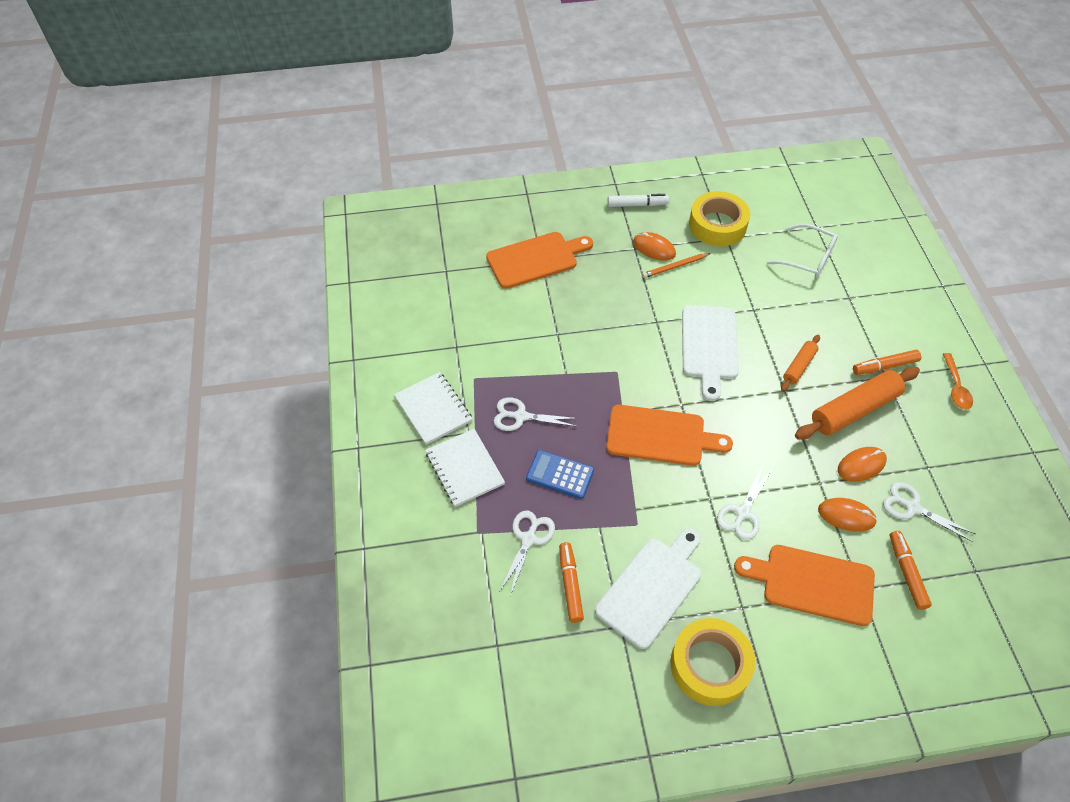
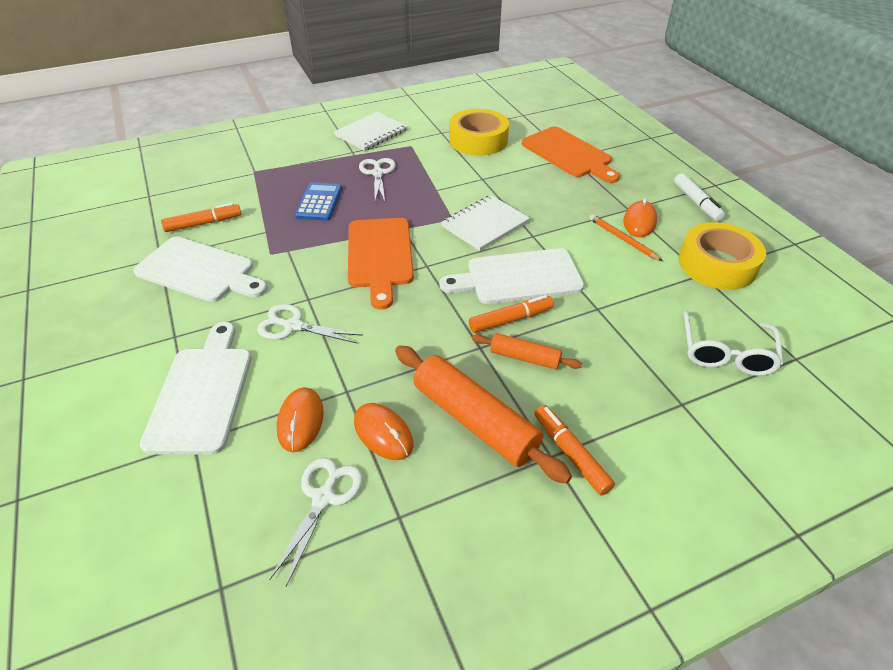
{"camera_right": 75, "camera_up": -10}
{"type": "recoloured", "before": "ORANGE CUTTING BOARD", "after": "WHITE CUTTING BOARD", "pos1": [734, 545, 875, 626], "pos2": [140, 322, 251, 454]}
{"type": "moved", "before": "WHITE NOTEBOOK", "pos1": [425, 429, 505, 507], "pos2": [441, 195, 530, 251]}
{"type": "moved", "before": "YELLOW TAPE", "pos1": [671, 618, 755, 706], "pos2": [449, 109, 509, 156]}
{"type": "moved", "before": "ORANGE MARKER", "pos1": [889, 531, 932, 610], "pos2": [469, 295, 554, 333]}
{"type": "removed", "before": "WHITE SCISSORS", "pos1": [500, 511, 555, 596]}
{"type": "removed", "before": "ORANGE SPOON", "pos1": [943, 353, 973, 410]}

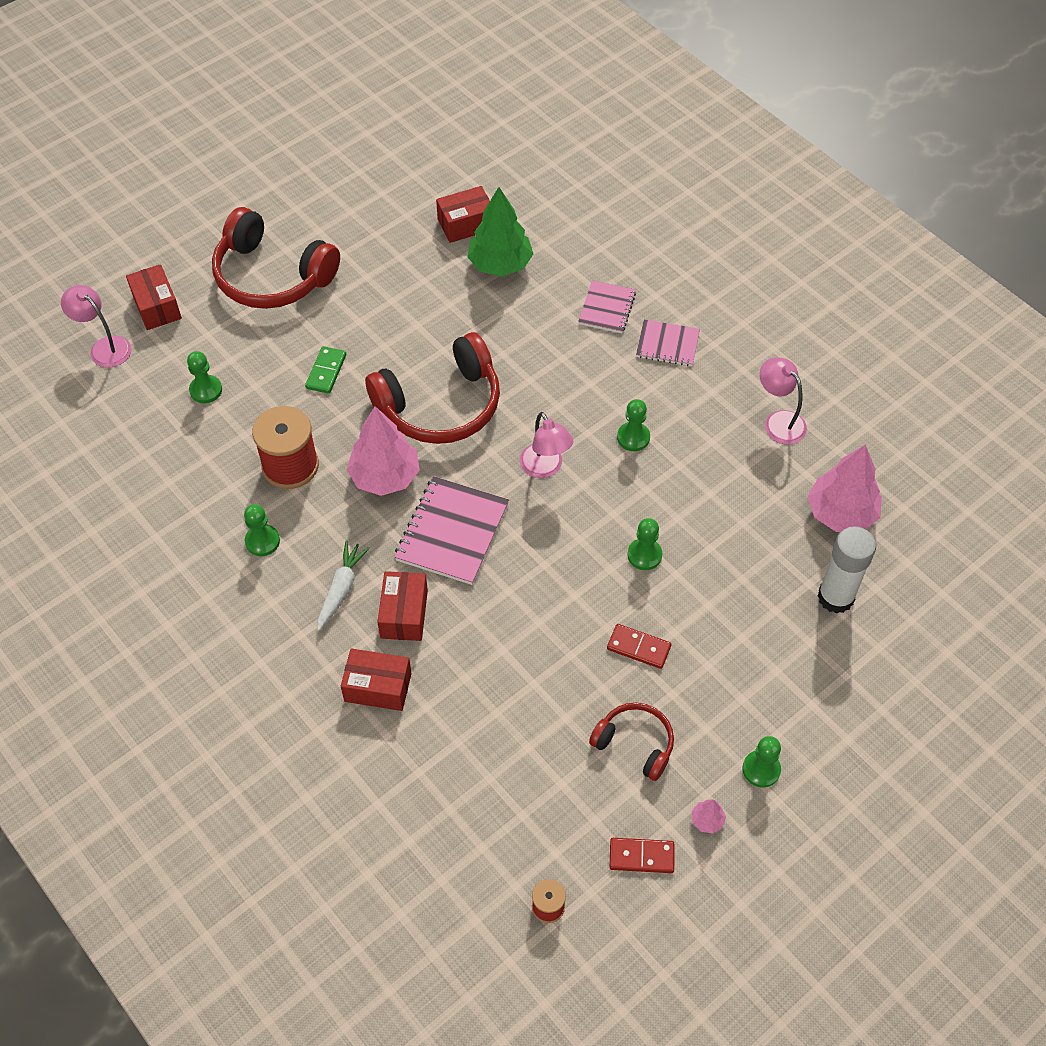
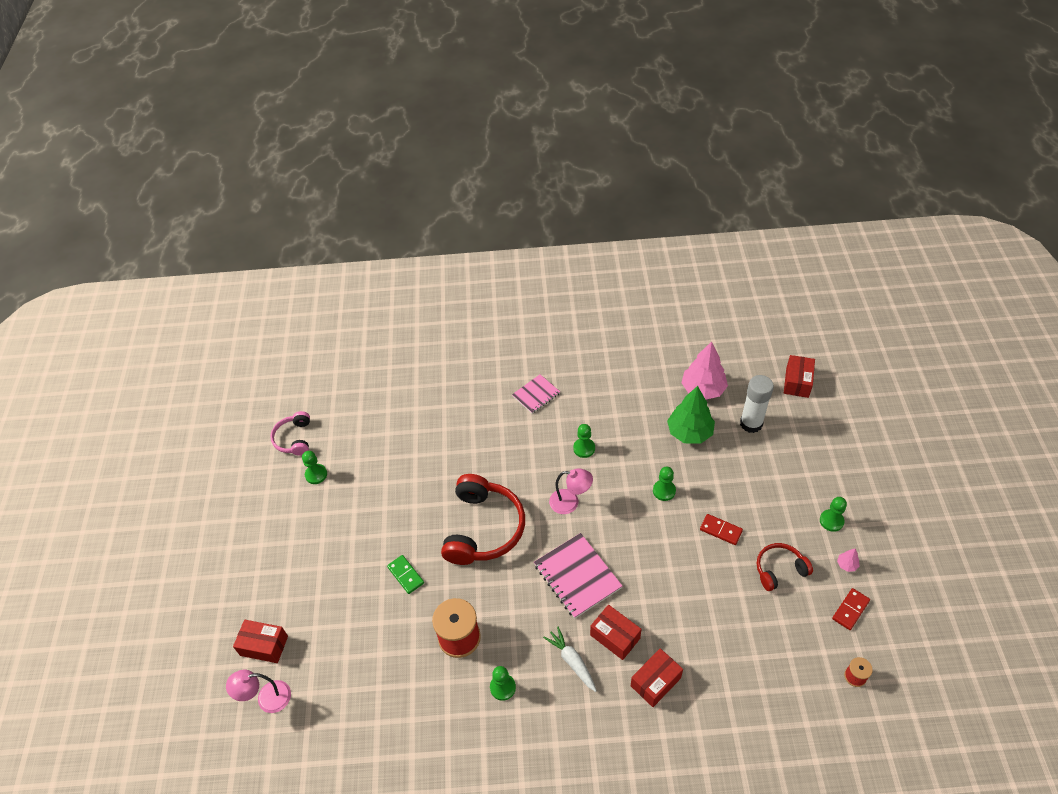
{"camera_right": -50, "camera_up": -5}
{"type": "added", "after": "PINK HEADPHONES", "pos2": [270, 411, 310, 456]}
{"type": "moved", "before": "GREEN PAWN", "pos1": [187, 351, 222, 403], "pos2": [302, 451, 327, 484]}
{"type": "moved", "before": "GREEN TREE", "pos1": [467, 187, 533, 276], "pos2": [667, 386, 715, 444]}
{"type": "turned", "before": "RED DOMINO", "pos1": [607, 624, 671, 669], "pos2": [700, 514, 743, 545], "turn": 60}
{"type": "moved", "before": "RED BOX", "pos1": [436, 186, 490, 243], "pos2": [784, 355, 815, 398]}
{"type": "removed", "before": "RED HEADPHONES", "pos1": [212, 207, 340, 309]}
{"type": "removed", "before": "PINK TREE", "pos1": [346, 406, 420, 496]}
{"type": "removed", "before": "PINK NOTEBOOK", "pos1": [578, 280, 636, 333]}
{"type": "removed", "before": "PINK LAMP", "pos1": [760, 357, 807, 444]}

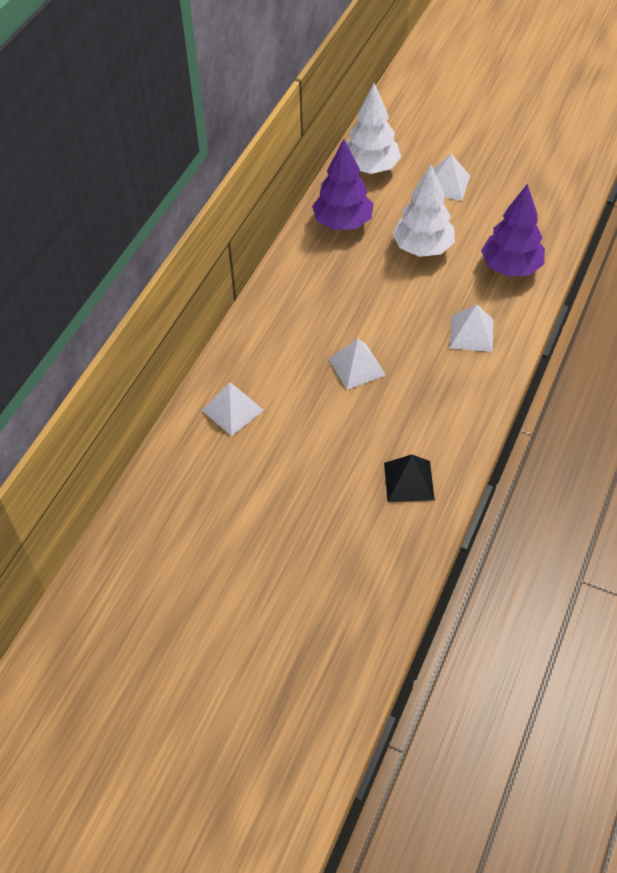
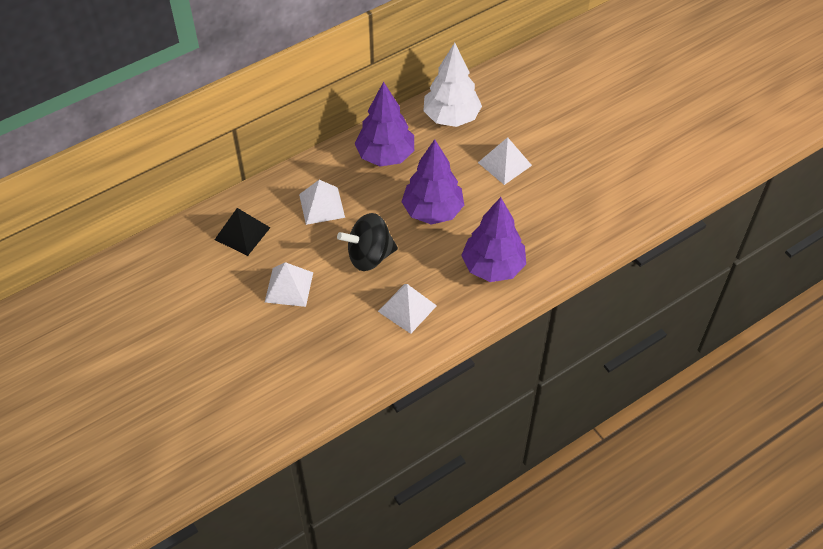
{"camera_right": 30, "camera_up": 0}
{"type": "moved", "before": "BLACK PYRAMID", "pos1": [384, 455, 435, 502], "pos2": [215, 208, 270, 256]}
{"type": "moved", "before": "WHITE PYRAMID", "pos1": [202, 382, 264, 436], "pos2": [299, 180, 345, 225]}
{"type": "added", "after": "BLACK SPINNING TOP", "pos2": [337, 213, 398, 271]}
{"type": "recoloured", "before": "WHITE TREE", "after": "PURPLE TREE", "pos1": [392, 165, 455, 257], "pos2": [401, 139, 464, 225]}

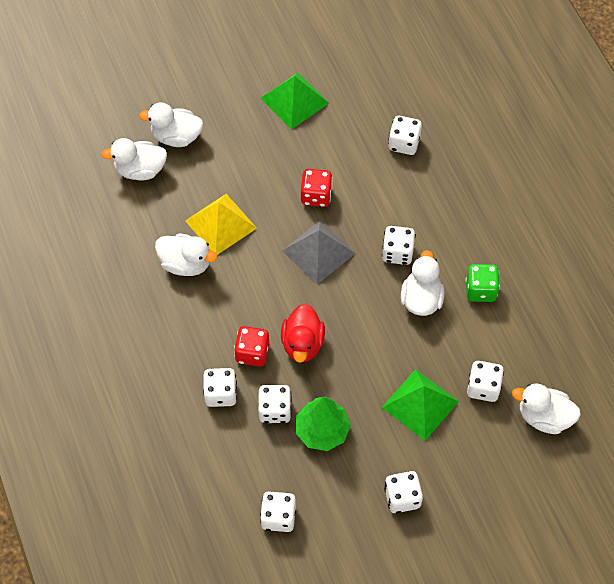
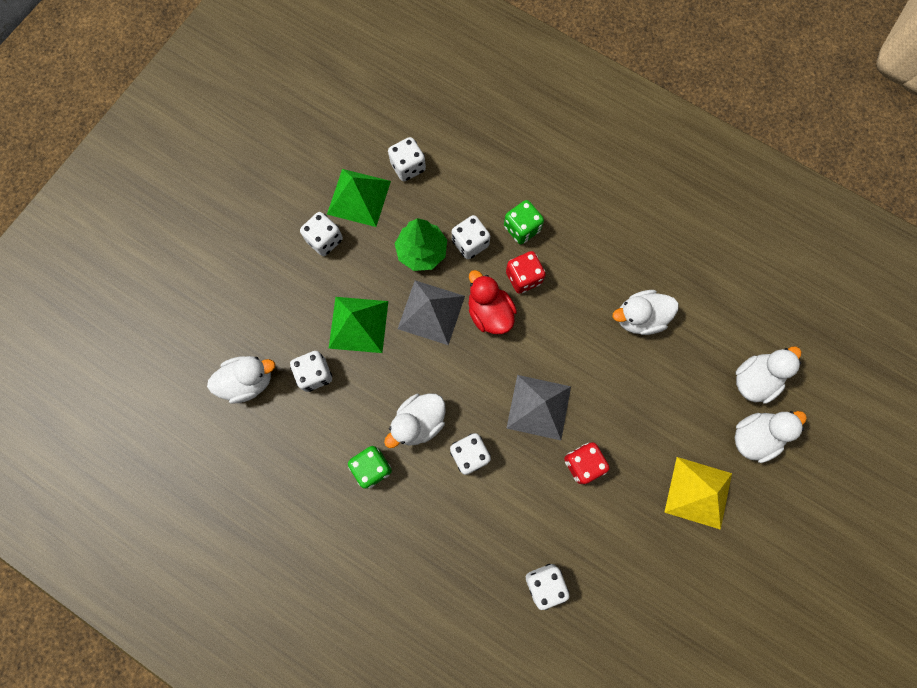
{"camera_right": 145, "camera_up": 15}
{"type": "moved", "before": "GREEN PYRAMID", "pos1": [261, 73, 329, 130], "pos2": [327, 169, 391, 227]}
{"type": "turned", "before": "WHITE DUCK", "pos1": [401, 250, 444, 316], "pos2": [384, 393, 446, 448], "turn": 75}
{"type": "added", "after": "GREY PYRAMID", "pos2": [398, 280, 465, 345]}
{"type": "recoloured", "before": "WHITE DICE", "after": "GREEN DICE", "pos1": [203, 368, 237, 407], "pos2": [504, 200, 544, 244]}
{"type": "moved", "before": "YELLOW PYRAMID", "pos1": [185, 194, 257, 255], "pos2": [664, 457, 732, 530]}

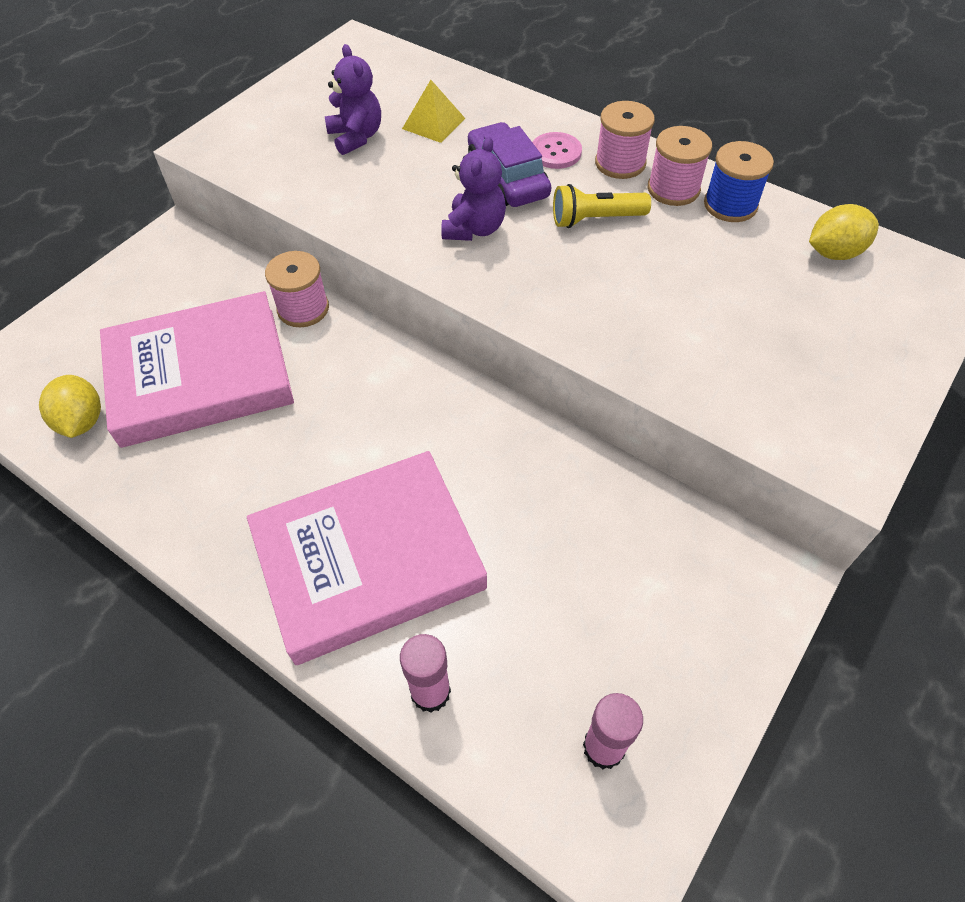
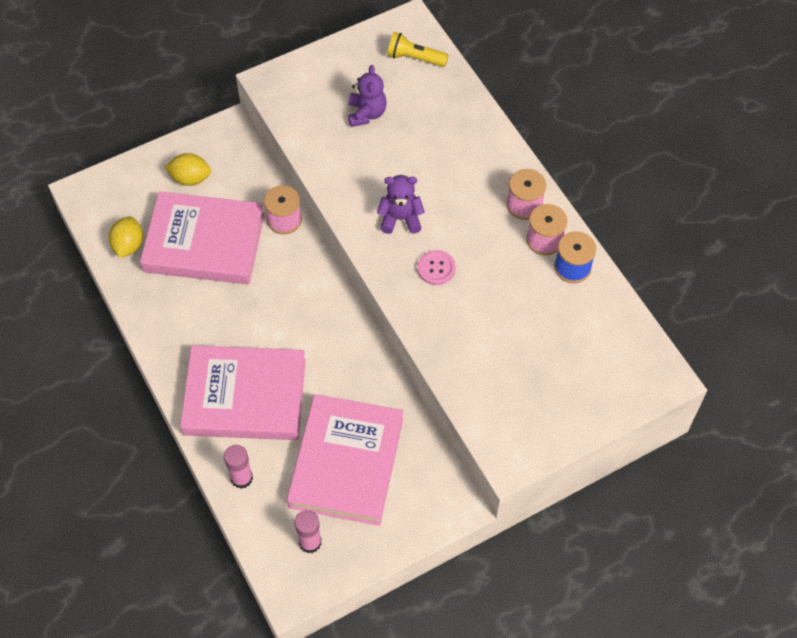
{"camera_right": 25, "camera_up": 5}
{"type": "moved", "before": "YELLOW LEMON", "pos1": [809, 204, 879, 260], "pos2": [165, 153, 211, 186]}
{"type": "added", "after": "PINK BOOK", "pos2": [287, 394, 403, 526]}
{"type": "turned", "before": "PURPLE TEDDY BEAR", "pos1": [441, 137, 506, 241], "pos2": [377, 175, 425, 234], "turn": -135}
{"type": "moved", "before": "YELLOW FLASHLIGHT", "pos1": [553, 184, 651, 228], "pos2": [387, 32, 448, 67]}
{"type": "moved", "before": "PINK BUTTON", "pos1": [532, 132, 582, 169], "pos2": [417, 250, 456, 285]}
{"type": "removed", "before": "YELLOW PYRAMID", "pos1": [402, 80, 465, 143]}
{"type": "removed", "before": "PURPLE CAR", "pos1": [468, 122, 551, 207]}

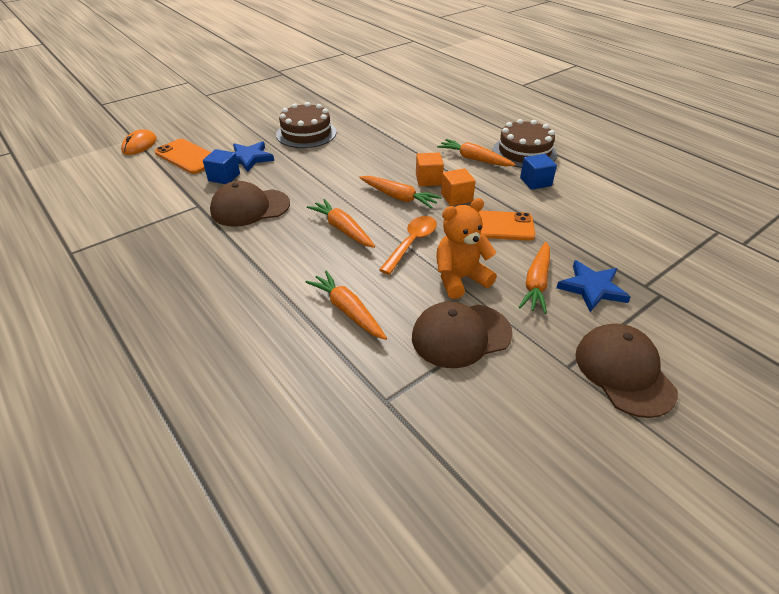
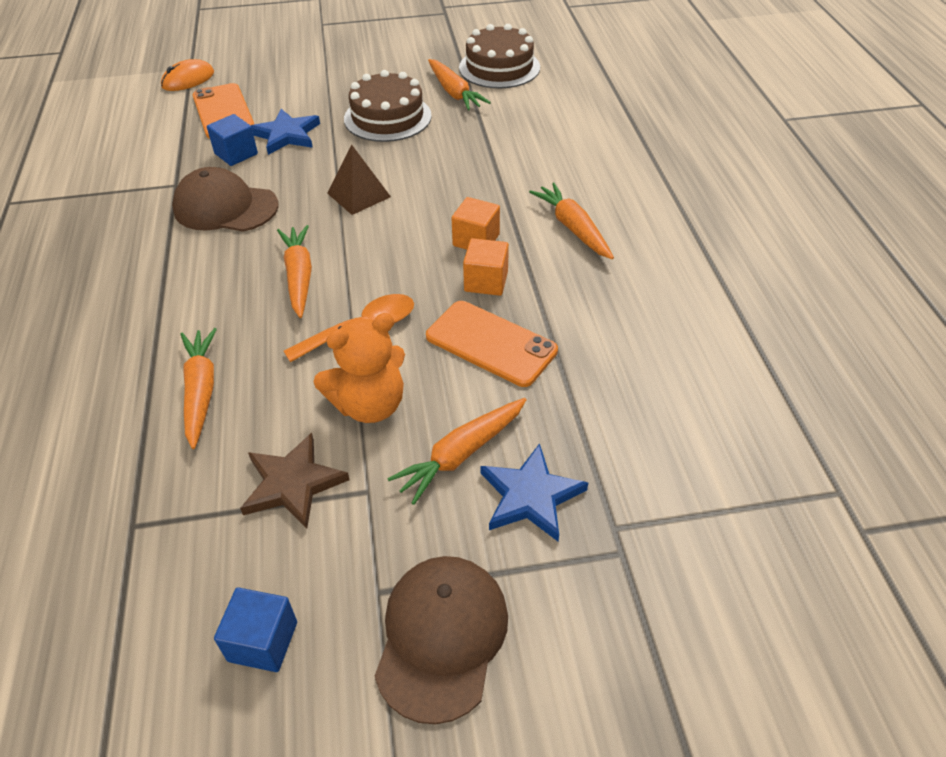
{"camera_right": 30, "camera_up": 5}
{"type": "moved", "before": "BLUE CUBE", "pos1": [520, 154, 557, 190], "pos2": [214, 587, 297, 672]}
{"type": "replaced", "before": "BROWN CAP", "after": "BROWN STAR", "pos1": [412, 301, 513, 368], "pos2": [240, 433, 349, 529]}
{"type": "turned", "before": "ORANGE TEDDY BEAR", "pos1": [436, 198, 497, 299], "pos2": [314, 313, 405, 423], "turn": 150}
{"type": "added", "after": "BROWN PYRAMID", "pos2": [327, 145, 391, 215]}
{"type": "moved", "before": "ORANGE CARROT", "pos1": [359, 176, 442, 209], "pos2": [428, 59, 491, 110]}
{"type": "moved", "before": "BROWN CAKE", "pos1": [493, 119, 557, 168], "pos2": [459, 24, 540, 88]}

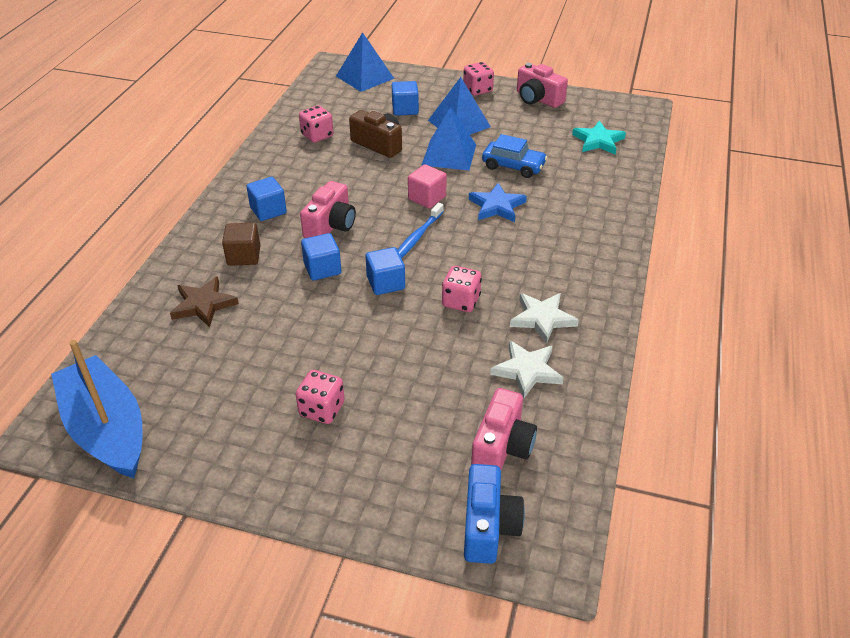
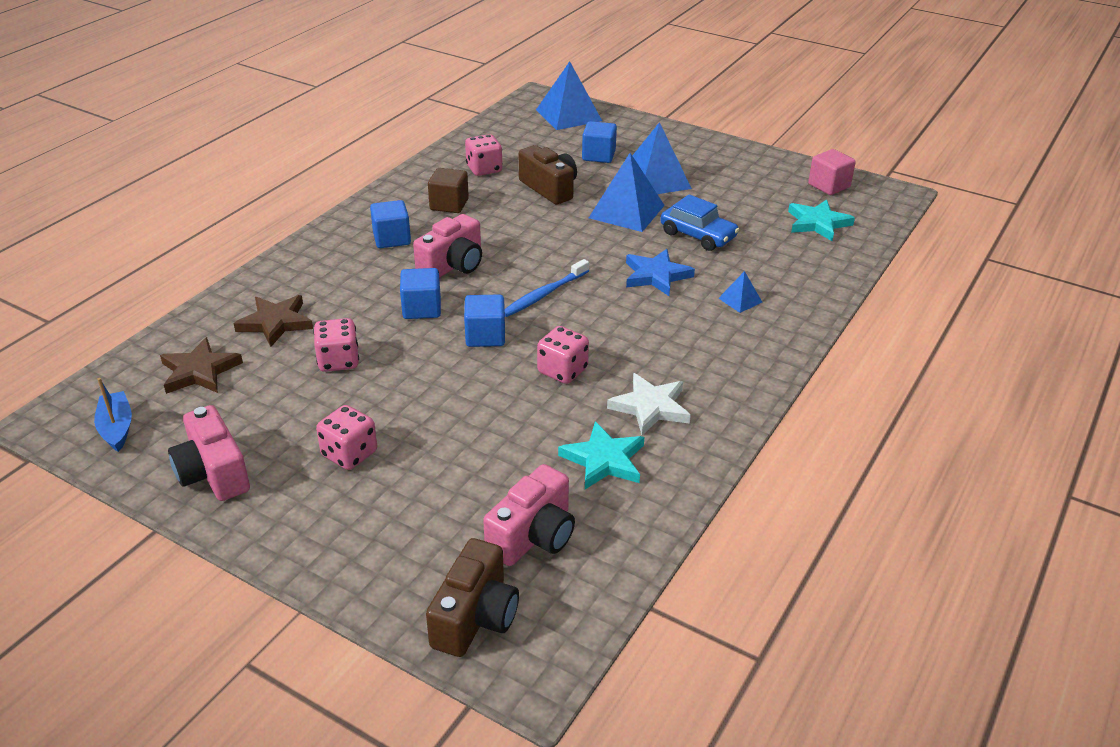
{"camera_right": 15, "camera_up": -5}
{"type": "resized", "before": "BLUE BOAT", "pos1": [51, 340, 143, 478], "pos2": [94, 378, 132, 452], "scale": 0.45}
{"type": "added", "after": "BROWN STAR", "pos2": [160, 337, 243, 394]}
{"type": "moved", "before": "PINK CAMERA", "pos1": [517, 63, 568, 108], "pos2": [168, 405, 250, 501]}
{"type": "moved", "before": "PINK DICE", "pos1": [463, 62, 494, 96], "pos2": [313, 318, 359, 372]}
{"type": "recoloured", "before": "BLUE CAMERA", "after": "BROWN CAMERA", "pos1": [464, 464, 525, 564], "pos2": [426, 538, 519, 657]}
{"type": "moved", "before": "BROWN CUBE", "pos1": [222, 223, 260, 266], "pos2": [428, 168, 469, 213]}
{"type": "recoloured", "before": "WHITE STAR", "after": "TURQUOISE STAR", "pos1": [490, 340, 564, 399], "pos2": [558, 421, 644, 489]}
{"type": "added", "after": "BLUE PYRAMID", "pos2": [718, 271, 762, 313]}
{"type": "moved", "before": "PINK CUBE", "pos1": [408, 164, 447, 208], "pos2": [808, 149, 856, 195]}

